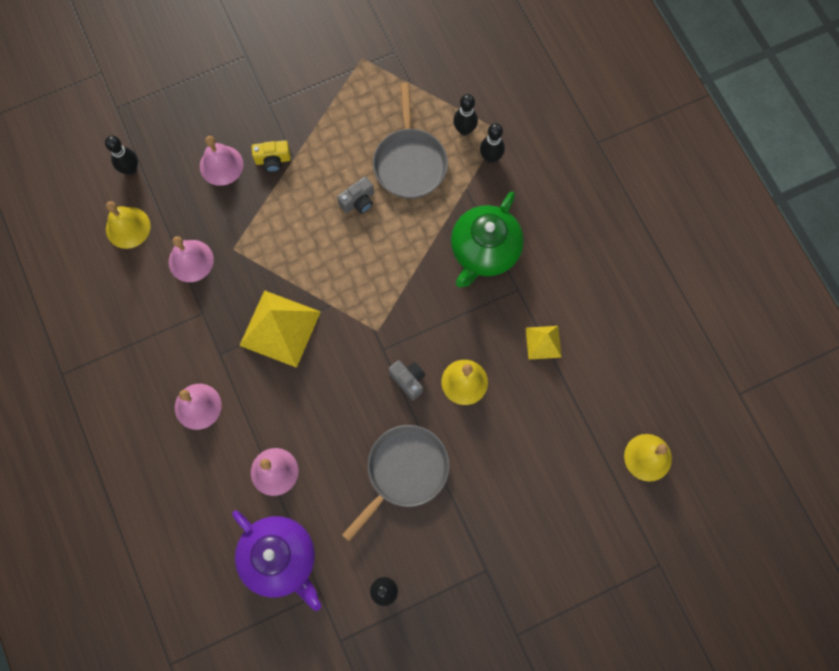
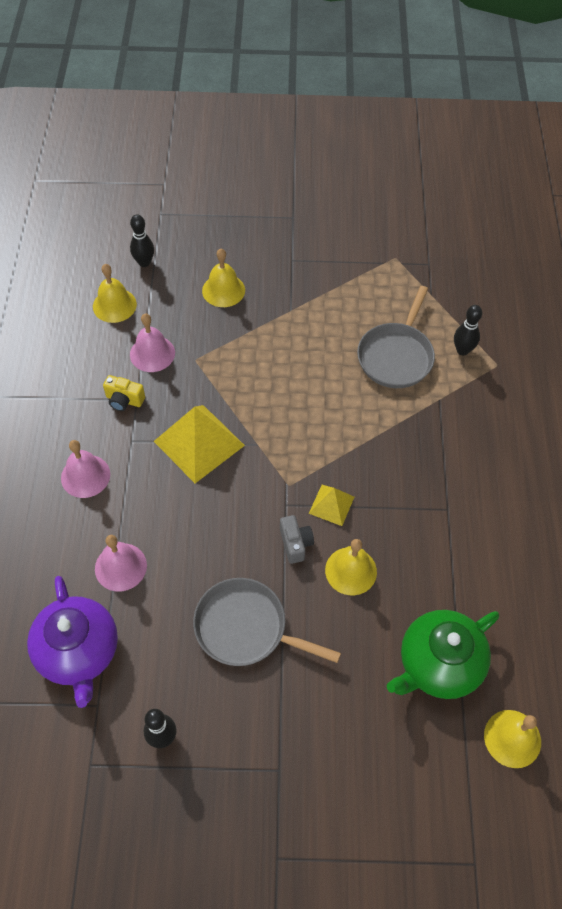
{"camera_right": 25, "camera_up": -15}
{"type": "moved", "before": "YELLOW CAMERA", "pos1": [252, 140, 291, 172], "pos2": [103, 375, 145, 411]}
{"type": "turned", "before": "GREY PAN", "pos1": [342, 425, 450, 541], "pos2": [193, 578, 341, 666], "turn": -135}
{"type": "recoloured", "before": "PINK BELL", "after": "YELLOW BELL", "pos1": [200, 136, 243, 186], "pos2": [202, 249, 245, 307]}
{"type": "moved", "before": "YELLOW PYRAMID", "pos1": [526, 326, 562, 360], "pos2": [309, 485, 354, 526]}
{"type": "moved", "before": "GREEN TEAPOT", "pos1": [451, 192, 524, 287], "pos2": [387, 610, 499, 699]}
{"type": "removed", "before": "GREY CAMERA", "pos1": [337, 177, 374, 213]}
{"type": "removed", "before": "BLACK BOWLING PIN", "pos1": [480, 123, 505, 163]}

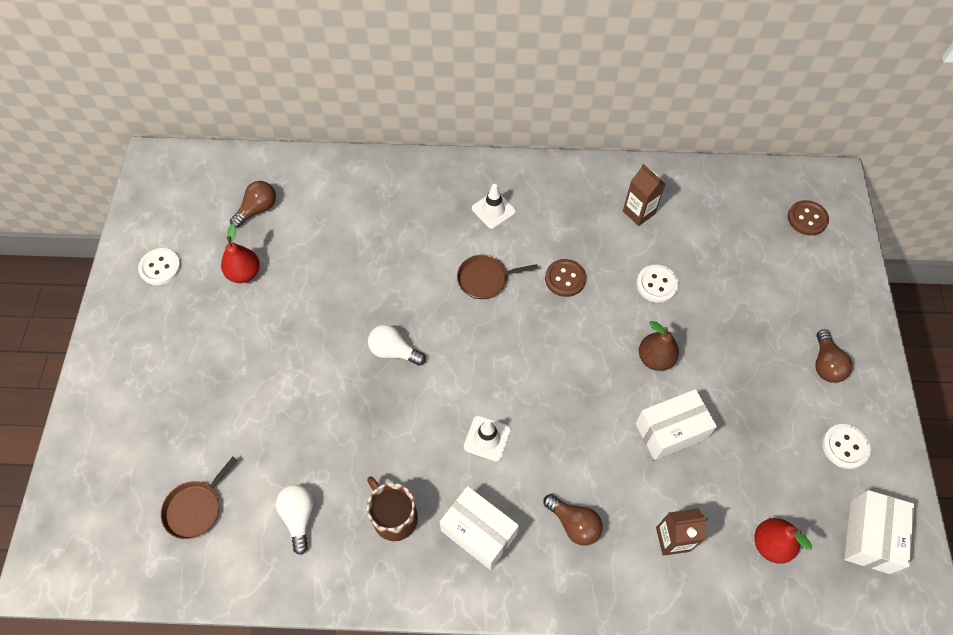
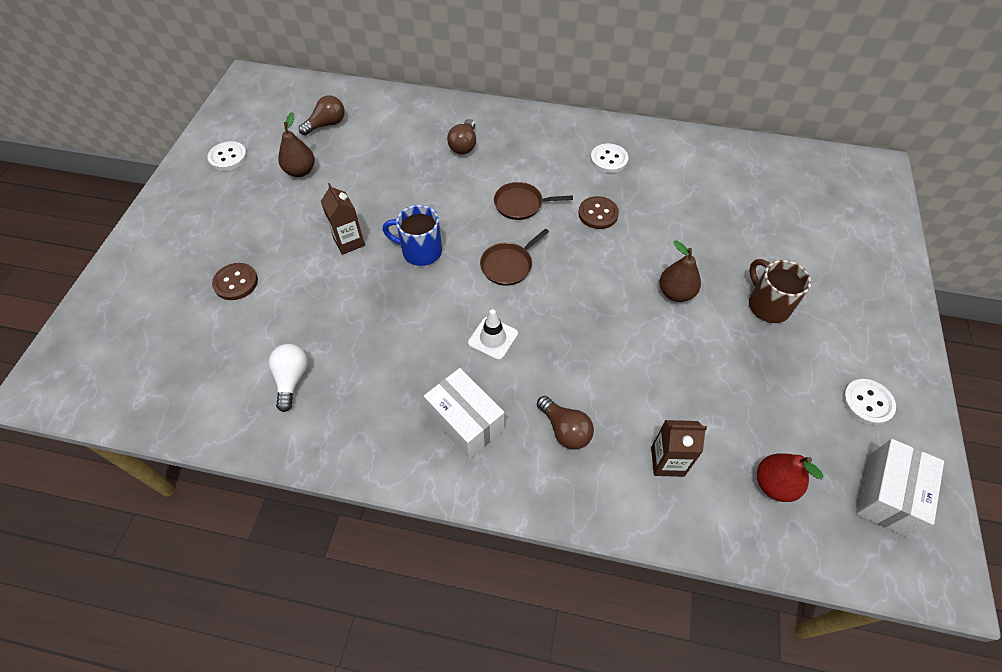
{"camera_right": 10, "camera_up": -5}
{"type": "moved", "before": "BROWN BUTTON", "pos1": [788, 200, 829, 236], "pos2": [212, 263, 258, 300]}
{"type": "recoloured", "before": "RED PEAR", "after": "BROWN PEAR", "pos1": [221, 224, 260, 283], "pos2": [278, 112, 315, 177]}
{"type": "moved", "before": "BROWN CARTON", "pos1": [623, 164, 666, 226], "pos2": [321, 183, 365, 255]}
{"type": "replaced", "before": "WHITE LIGHT BULB", "after": "BLUE MUG", "pos1": [368, 325, 426, 366], "pos2": [383, 205, 442, 266]}
{"type": "moved", "before": "BROWN LIGHT BULB", "pos1": [815, 329, 852, 383], "pos2": [447, 119, 476, 154]}
{"type": "moved", "before": "BROWN PAN", "pos1": [161, 457, 237, 539], "pos2": [480, 229, 549, 286]}
{"type": "moved", "before": "WHITE BUTTON", "pos1": [637, 265, 679, 303], "pos2": [590, 144, 629, 173]}
{"type": "moved", "before": "BROWN MUG", "pos1": [367, 476, 418, 541], "pos2": [749, 259, 811, 323]}
{"type": "removed", "before": "WHITE TRAFFIC CONE", "pos1": [472, 184, 516, 229]}
{"type": "removed", "before": "WHITE BOX", "pos1": [635, 389, 717, 460]}

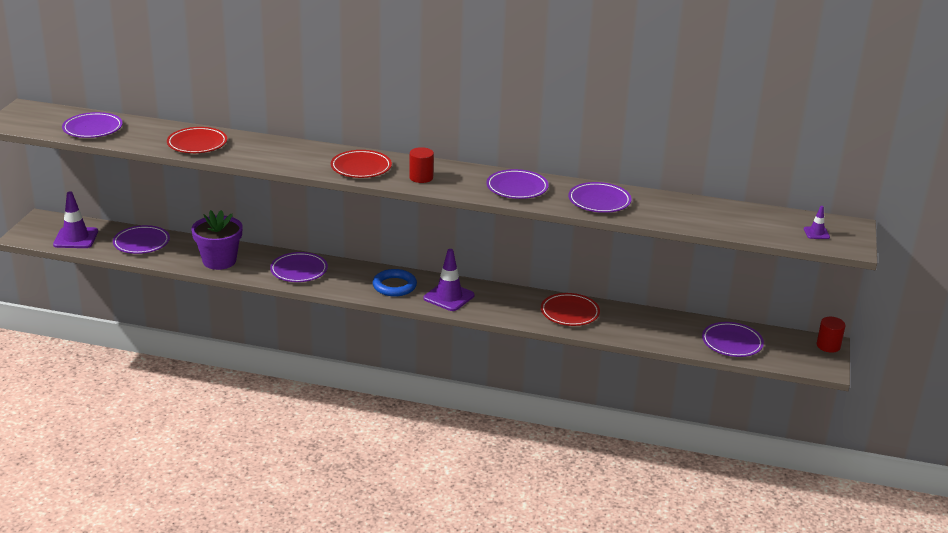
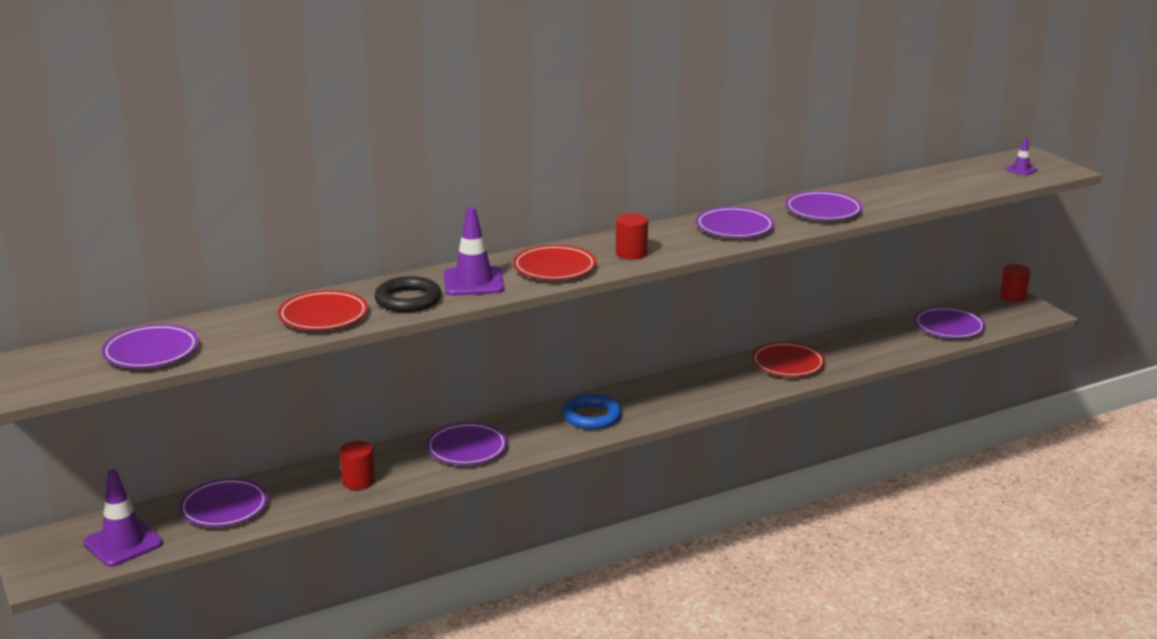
{"camera_right": -40, "camera_up": -5}
{"type": "replaced", "before": "PURPLE FLOWER POT", "after": "RED CYLINDER", "pos1": [191, 210, 243, 270], "pos2": [340, 440, 375, 490]}
{"type": "added", "after": "BLACK RING", "pos2": [374, 276, 442, 312]}
{"type": "moved", "before": "PURPLE TRAFFIC CONE", "pos1": [424, 249, 474, 311], "pos2": [444, 207, 504, 296]}

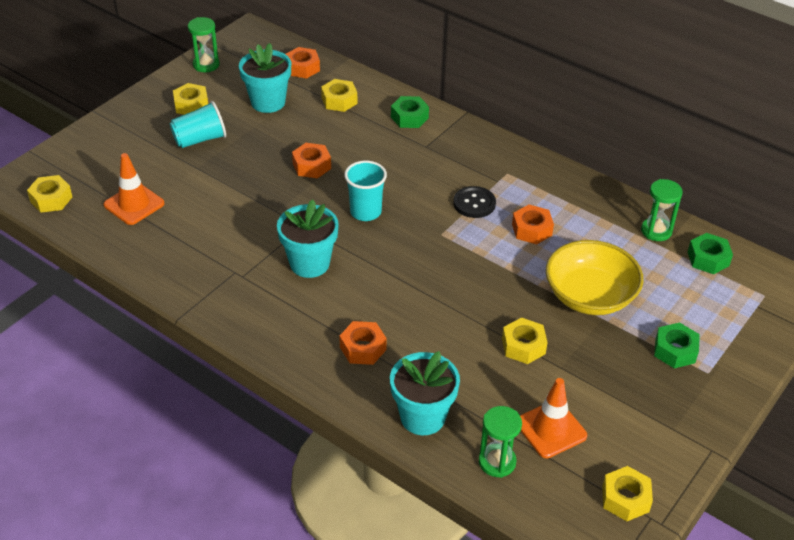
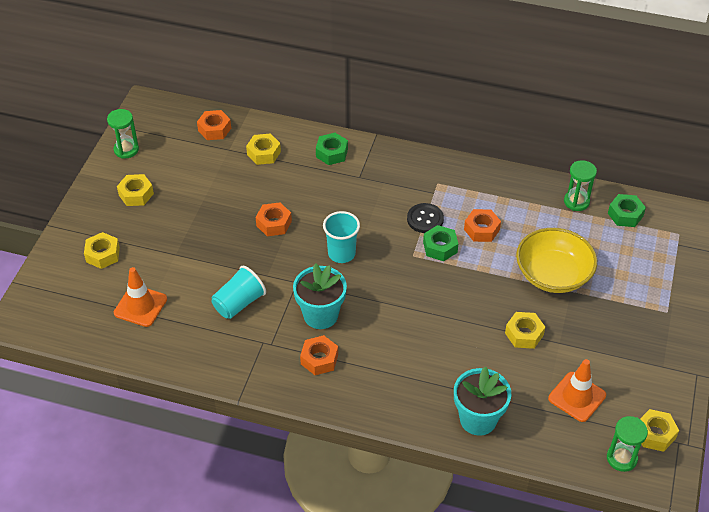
{"camera_right": -20, "camera_up": 5}
{"type": "moved", "before": "YELLOW NUT", "pos1": [27, 175, 72, 213], "pos2": [84, 232, 120, 269]}
{"type": "moved", "before": "TURQUOISE CUP", "pos1": [170, 101, 226, 148], "pos2": [211, 266, 266, 319]}
{"type": "moved", "before": "ORANGE NUT", "pos1": [339, 321, 387, 365], "pos2": [300, 335, 338, 375]}
{"type": "moved", "before": "GREEN NUT", "pos1": [654, 322, 700, 368], "pos2": [423, 225, 458, 261]}
{"type": "moved", "before": "GREEN HOURGLASS", "pos1": [479, 406, 522, 478], "pos2": [607, 416, 648, 472]}
{"type": "removed", "before": "TURQUOISE FLOWER POT", "pos1": [239, 43, 291, 113]}

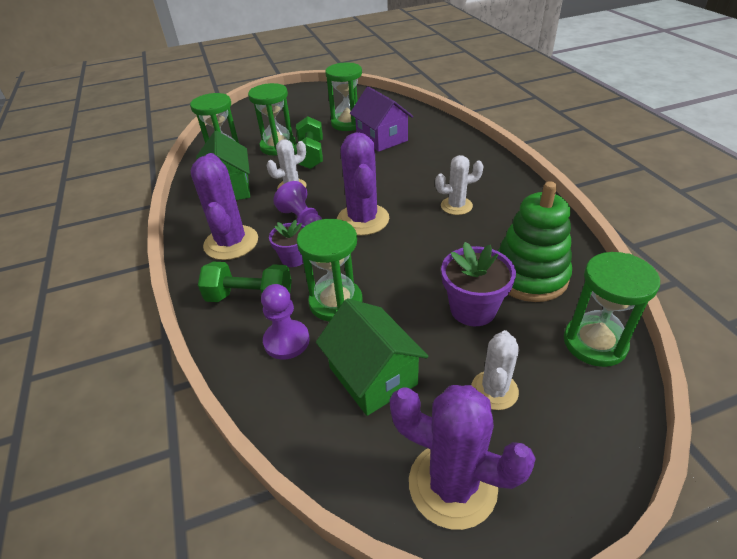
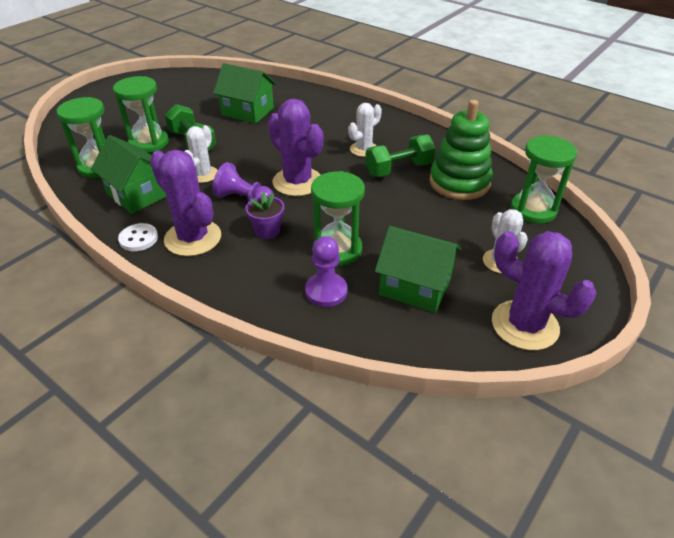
{"camera_right": -35, "camera_up": 0}
{"type": "added", "after": "WHITE BUTTON", "pos2": [118, 223, 158, 251]}
{"type": "recoloured", "before": "PURPLE HOUSE", "after": "GREEN HOUSE", "pos1": [350, 86, 413, 152], "pos2": [213, 63, 276, 124]}
{"type": "moved", "before": "GREEN DUMBBELL", "pos1": [198, 261, 292, 302], "pos2": [365, 135, 436, 177]}
{"type": "turned", "before": "PURPLE CACTUS", "pos1": [390, 385, 536, 530], "pos2": [492, 231, 597, 350], "turn": 45}
{"type": "removed", "before": "GREEN HOURGLASS", "pos1": [325, 62, 362, 131]}
{"type": "removed", "before": "PURPLE FLOWER POT", "pos1": [441, 242, 516, 326]}

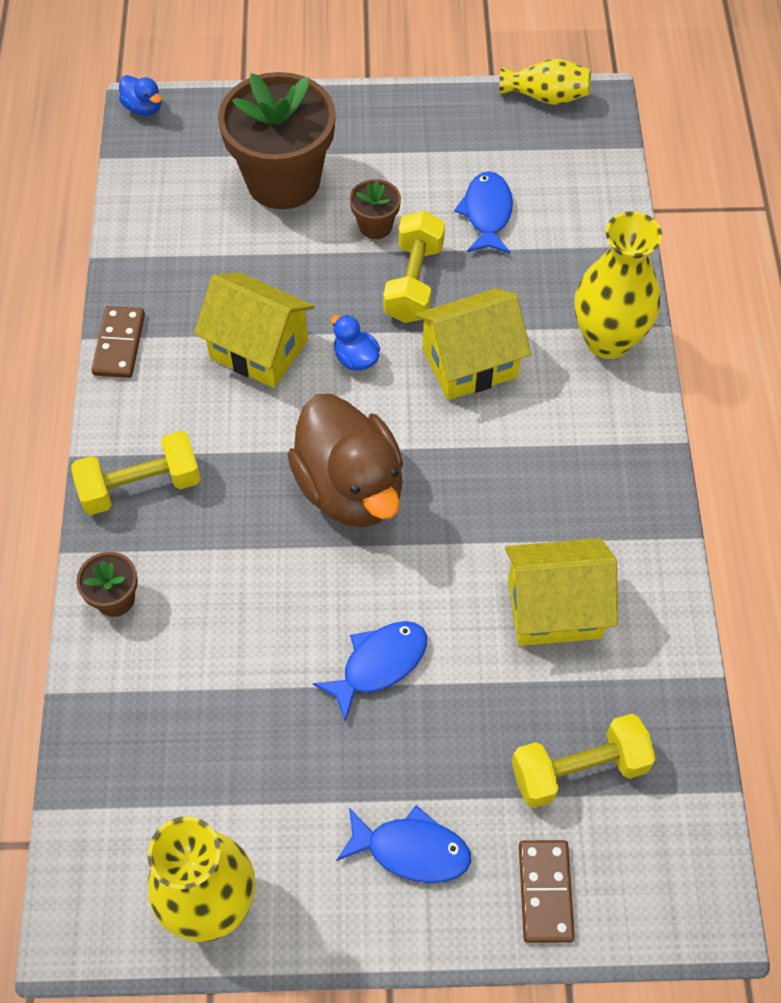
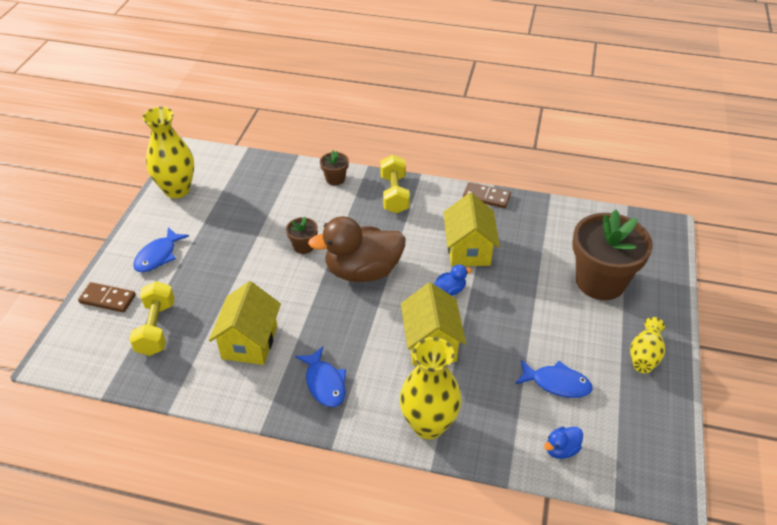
{"camera_right": 105, "camera_up": -15}
{"type": "moved", "before": "BROWN FLOWER POT", "pos1": [350, 179, 401, 239], "pos2": [286, 216, 318, 254]}
{"type": "moved", "before": "BLUE FISH", "pos1": [313, 621, 427, 721], "pos2": [295, 346, 346, 407]}
{"type": "turned", "before": "YELLOW HOUSE", "pos1": [194, 273, 315, 388], "pos2": [443, 193, 500, 266], "turn": -45}
{"type": "moved", "before": "BLUE DUCK", "pos1": [119, 75, 162, 116], "pos2": [544, 427, 583, 459]}
{"type": "moved", "before": "YELLOW VASE", "pos1": [500, 59, 591, 105], "pos2": [630, 317, 665, 373]}
{"type": "removed", "before": "YELLOW DUMBBELL", "pos1": [383, 211, 445, 323]}

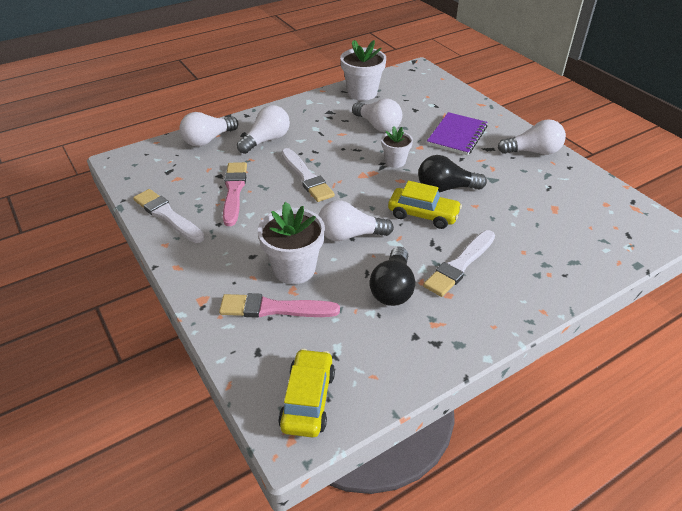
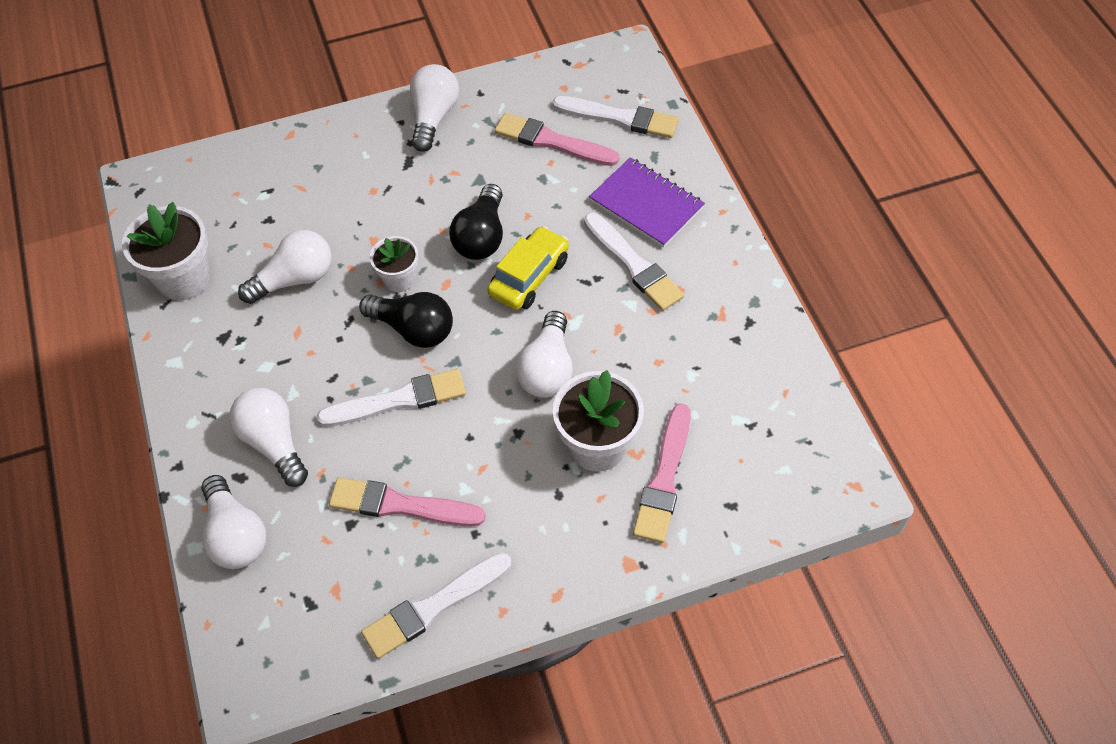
{"camera_right": -75, "camera_up": 15}
{"type": "moved", "before": "BLACK LIGHT BULB", "pos1": [369, 247, 415, 306], "pos2": [359, 292, 453, 348]}
{"type": "added", "after": "PINK BRUSH", "pos2": [495, 113, 619, 166]}
{"type": "added", "after": "WHITE BRUSH", "pos2": [552, 96, 679, 138]}
{"type": "moved", "before": "PURPLE NOTEBOOK", "pos1": [427, 112, 488, 155], "pos2": [589, 157, 705, 248]}
{"type": "removed", "before": "YELLOW CAR", "pos1": [278, 349, 335, 438]}

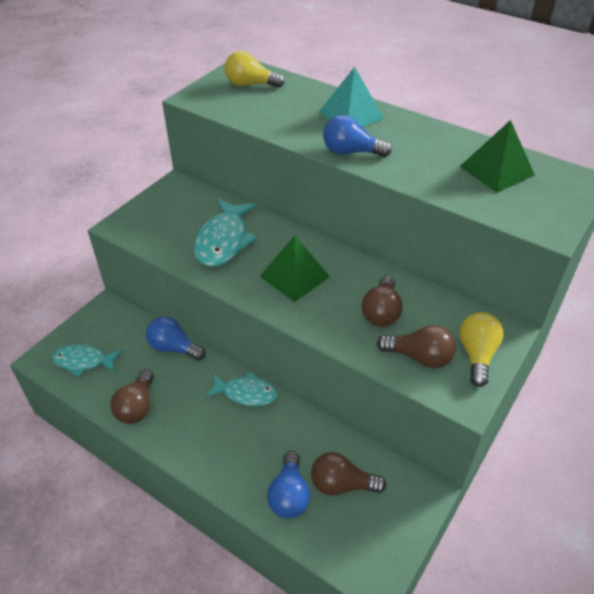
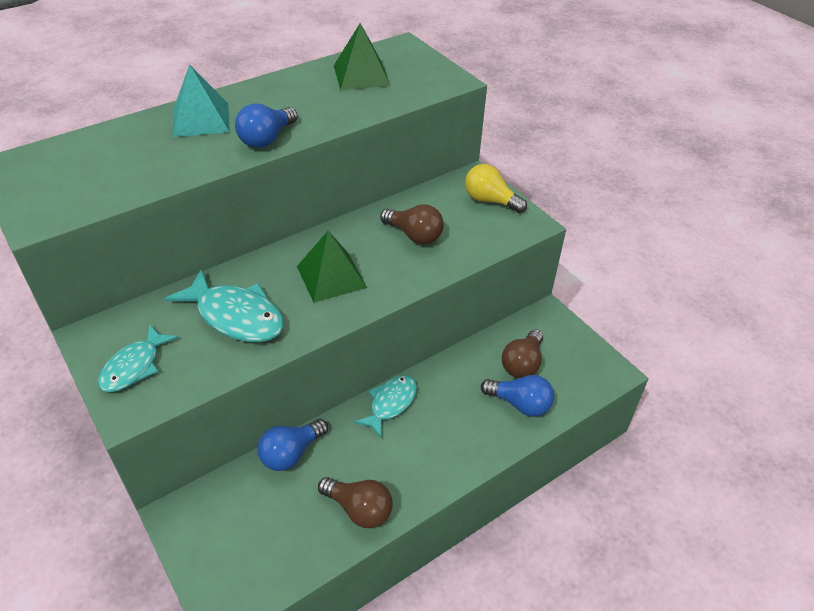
{"camera_right": -70, "camera_up": 0}
{"type": "moved", "before": "TURQUOISE FISH", "pos1": [52, 345, 122, 377], "pos2": [98, 324, 178, 392]}
{"type": "removed", "before": "YELLOW LIGHT BULB", "pos1": [225, 51, 285, 88]}
{"type": "removed", "before": "BROWN LIGHT BULB", "pos1": [377, 325, 456, 368]}

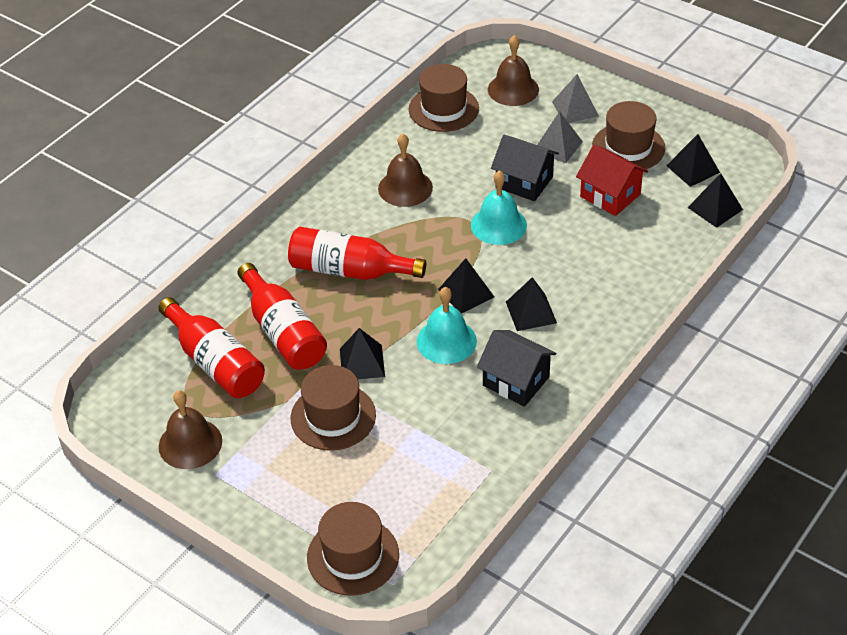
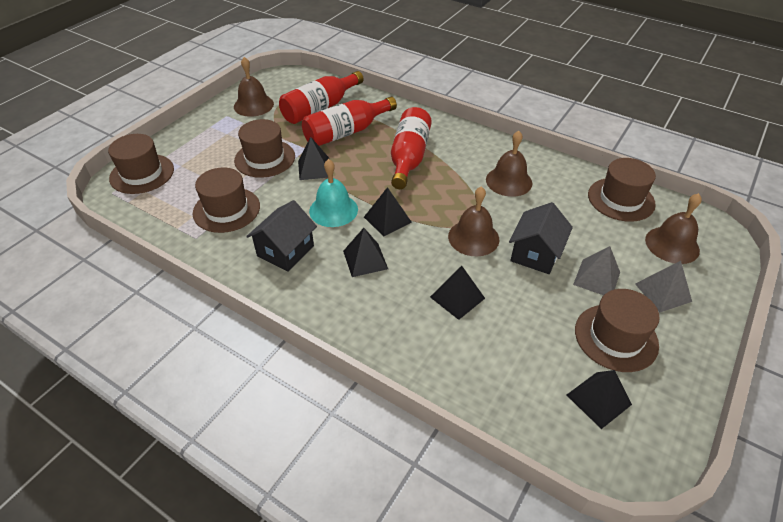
{"camera_right": 85, "camera_up": 0}
{"type": "added", "after": "BROWN HAT", "pos2": [193, 167, 260, 233]}
{"type": "moved", "before": "BLACK PYRAMID", "pos1": [687, 173, 743, 228], "pos2": [430, 266, 485, 320]}
{"type": "recoloured", "before": "TURQUOISE BELL", "after": "BROWN BELL", "pos1": [471, 170, 527, 245], "pos2": [448, 186, 499, 256]}
{"type": "removed", "before": "RED HOUSE", "pos1": [576, 145, 648, 216]}

